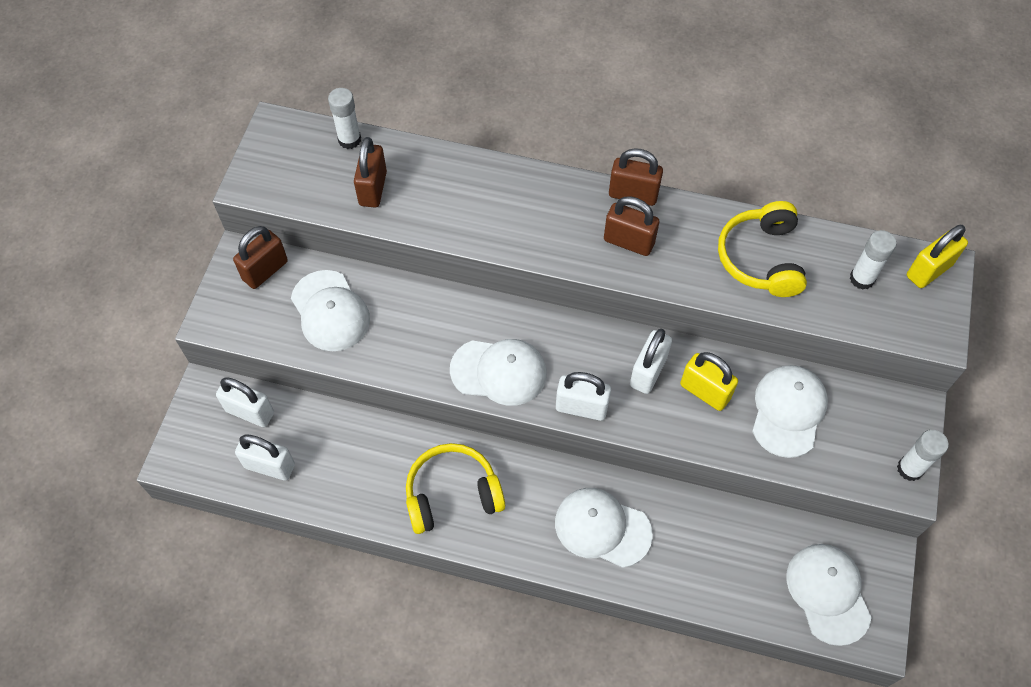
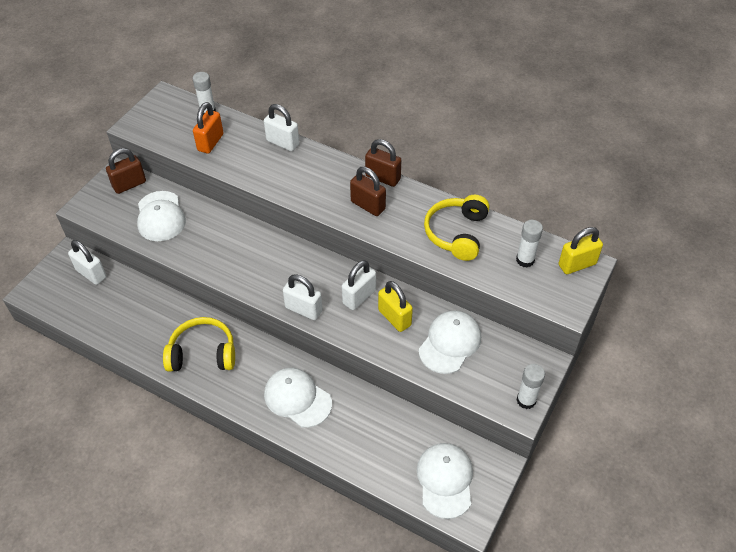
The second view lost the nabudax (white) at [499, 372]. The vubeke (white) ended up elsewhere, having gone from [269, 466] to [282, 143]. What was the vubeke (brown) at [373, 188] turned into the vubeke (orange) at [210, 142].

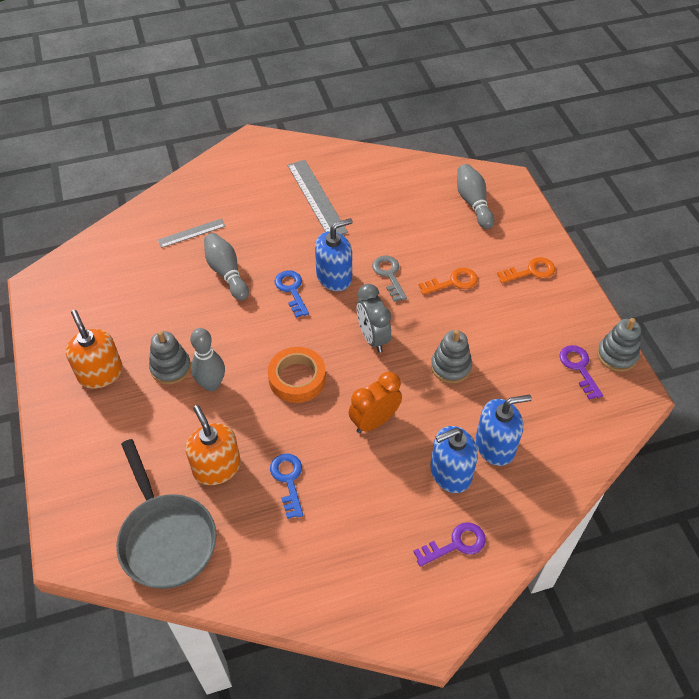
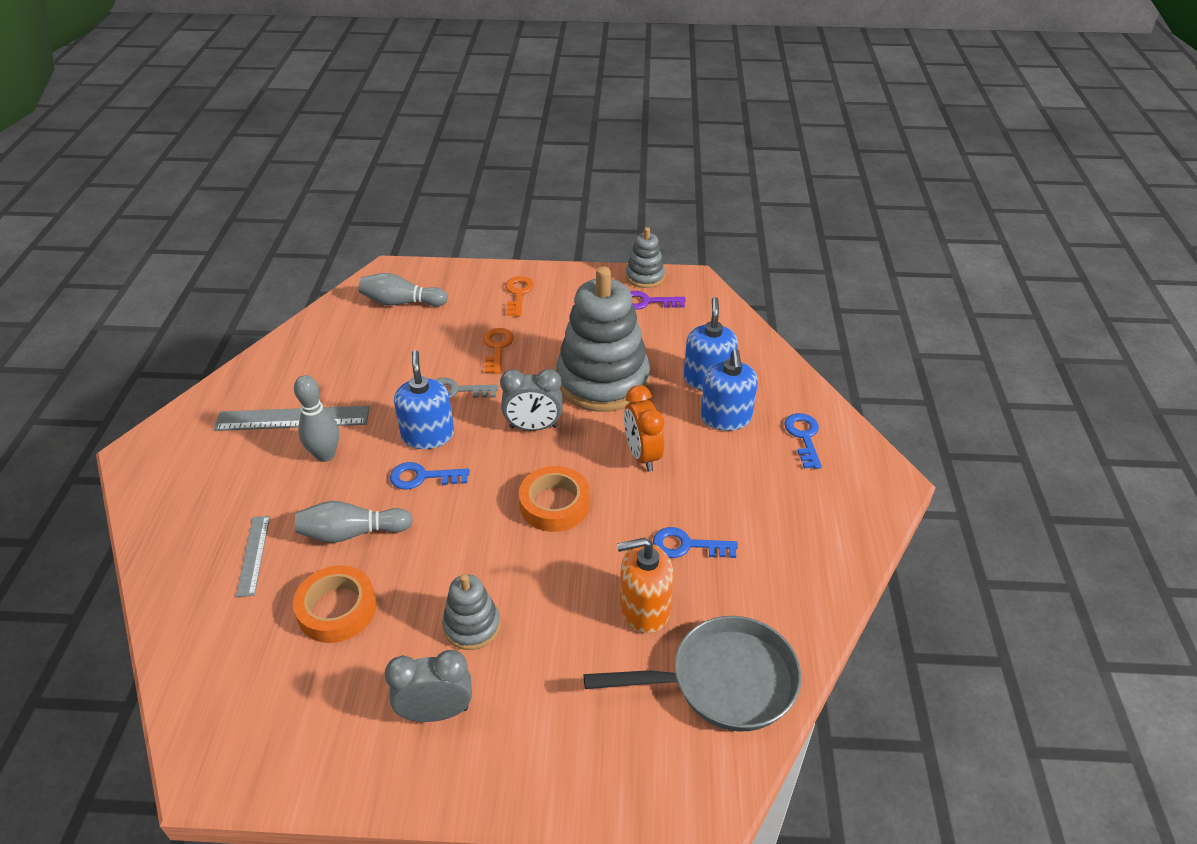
The second view gained the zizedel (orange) at [337, 609]. The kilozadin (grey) ended up elsewhere, having gone from [211, 384] to [325, 455]. Where the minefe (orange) stood at [100, 373], the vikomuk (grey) came to stand at [436, 712]. What was the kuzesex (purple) at [456, 544] turned into the kuzesex (blue) at [804, 437]. The size of the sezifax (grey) at [451, 367] changed by a factor of 2.10.

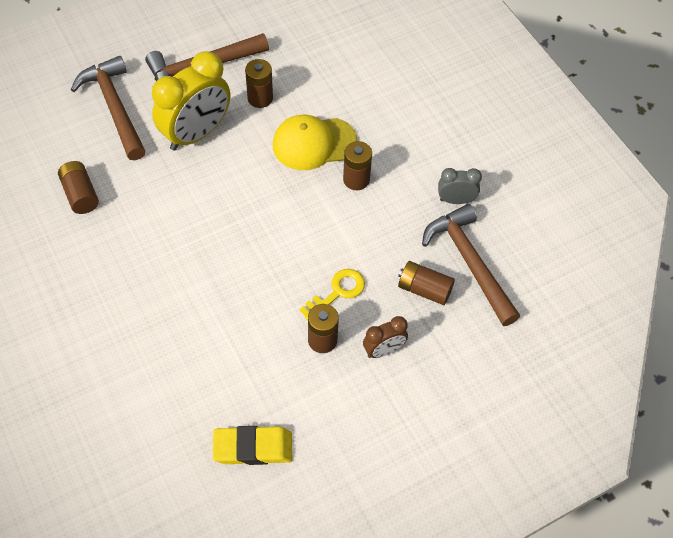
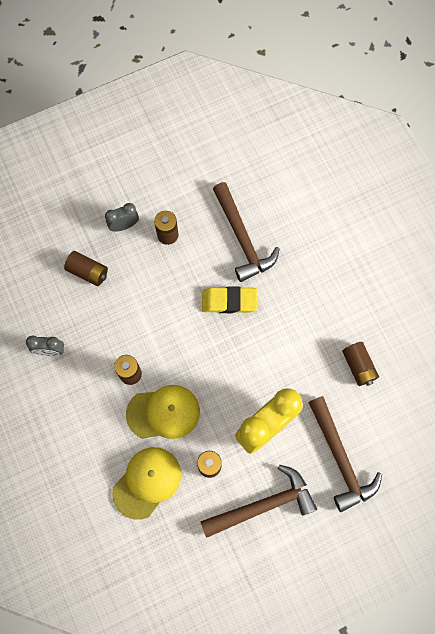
The second view lost the kuzesex (yellow) at [337, 292]. The second view gained the nabudax (yellow) at [147, 482]. The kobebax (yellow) ended up elsewhere, having gone from [253, 448] to [229, 301]. The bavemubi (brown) ended up elsewhere, having gone from [469, 263] to [242, 238]. What was the vikomuk (brown) at [383, 350] turned into the vikomuk (grey) at [124, 225].

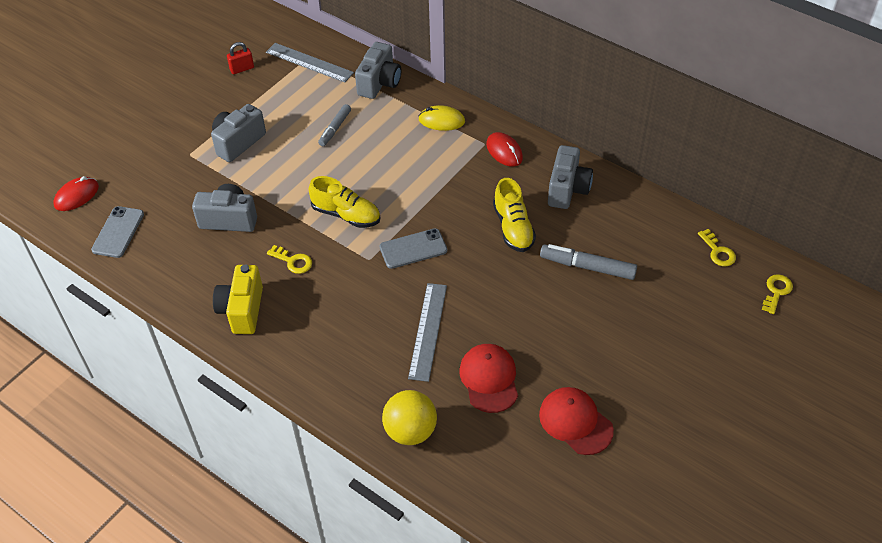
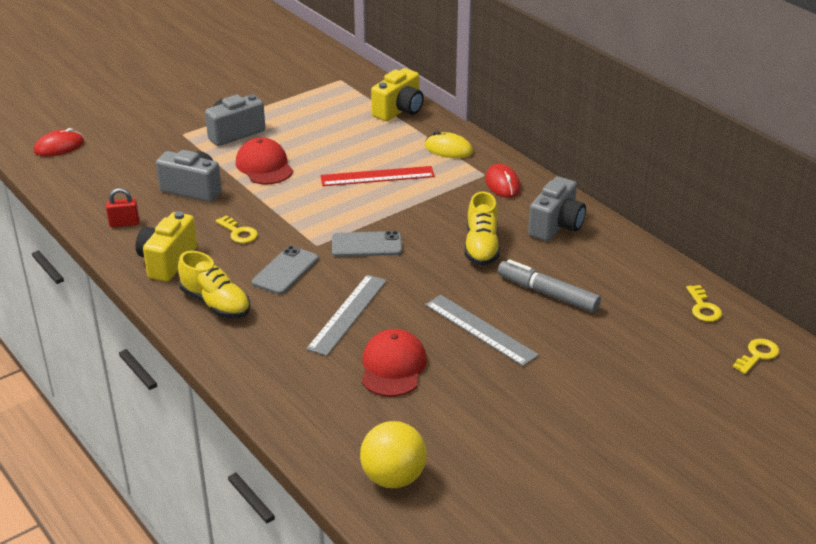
The second view lost the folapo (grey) at [335, 129]. The second view gained the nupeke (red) at [377, 176]. The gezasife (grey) ended up elsewhere, having gone from [118, 232] to [285, 271]. The vubeke (red) ended up elsewhere, having gone from [242, 69] to [124, 223]. The nupeke (grey) ended up elsewhere, having gone from [309, 62] to [480, 330]. The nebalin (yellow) ended up elsewhere, having gone from [346, 215] to [215, 303]. The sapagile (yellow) ended up elsewhere, having gone from [410, 431] to [393, 478]. The nabudax (red) ended up elsewhere, having gone from [575, 422] to [264, 166]. What was the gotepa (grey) at [379, 83] turned into the gotepa (yellow) at [399, 110].

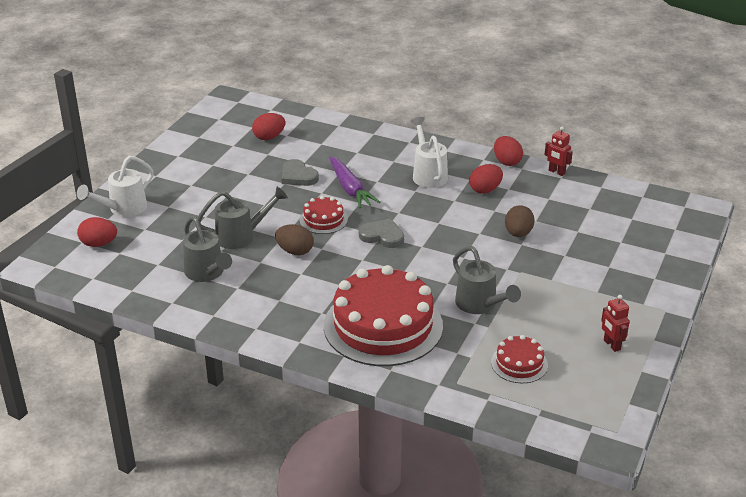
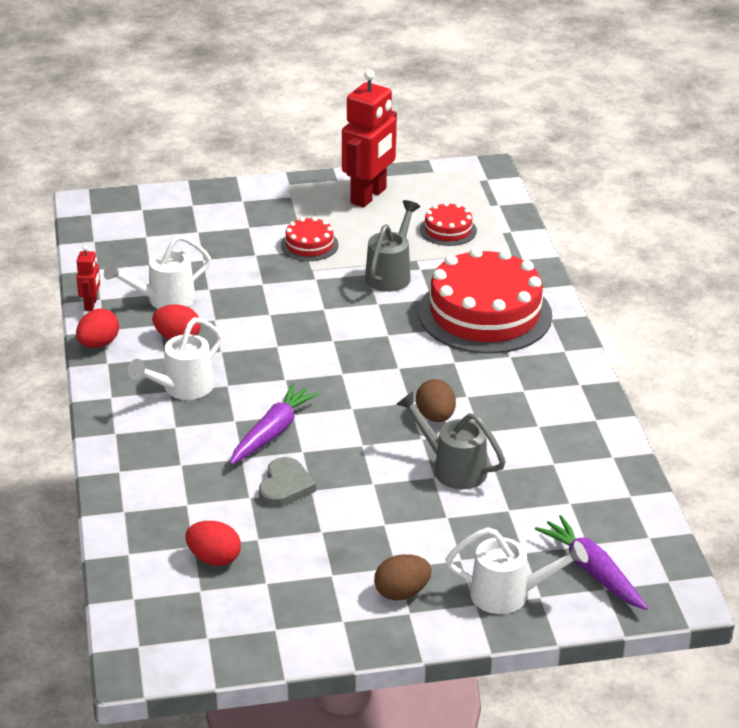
The second view lost the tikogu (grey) at [207, 273]. The second view lost the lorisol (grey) at [382, 236]. The second view gained the tikogu (white) at [164, 300]. The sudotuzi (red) ended up elsewhere, having gone from [323, 220] to [309, 245]. The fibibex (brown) ended up elsewhere, having gone from [518, 233] to [402, 593]. Where the fibibex (red) stood at [99, 244], the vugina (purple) came to stand at [592, 571]. The size of the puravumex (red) at [611, 345] changed by a factor of 2.18.

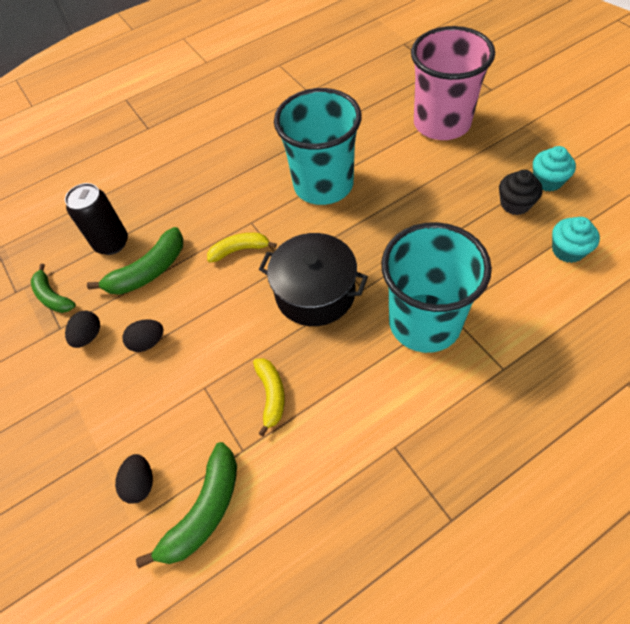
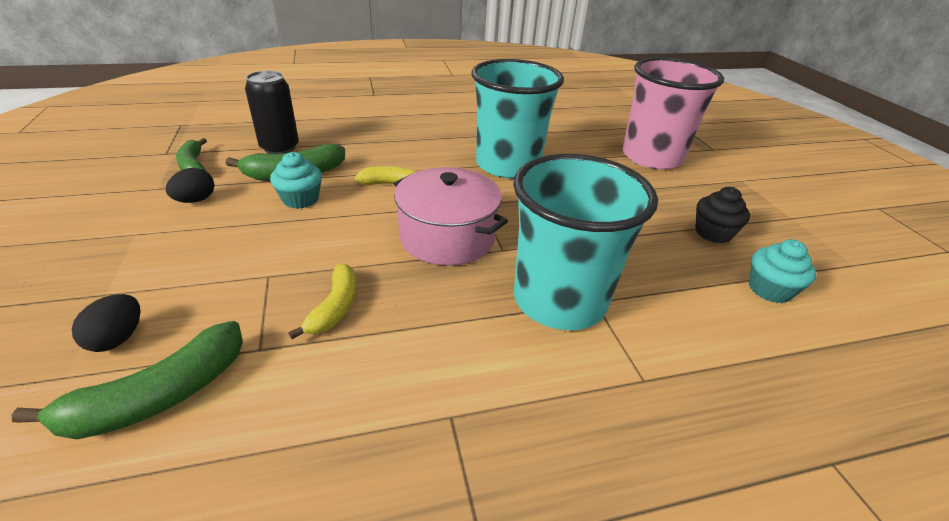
The second view lost the fibibex (black) at [148, 342]. The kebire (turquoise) ended up elsewhere, having gone from [547, 181] to [300, 199]. What was the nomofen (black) at [315, 293] turned into the nomofen (pink) at [447, 237].

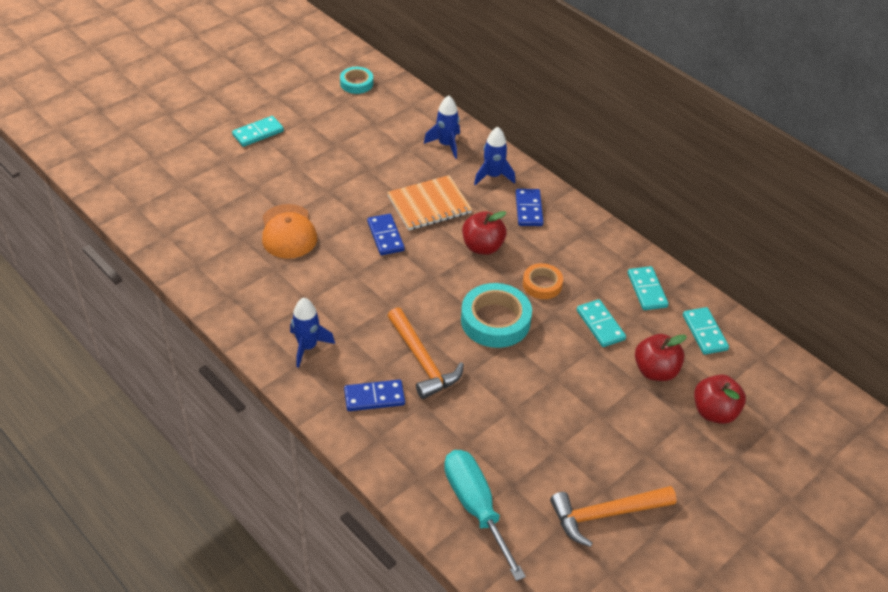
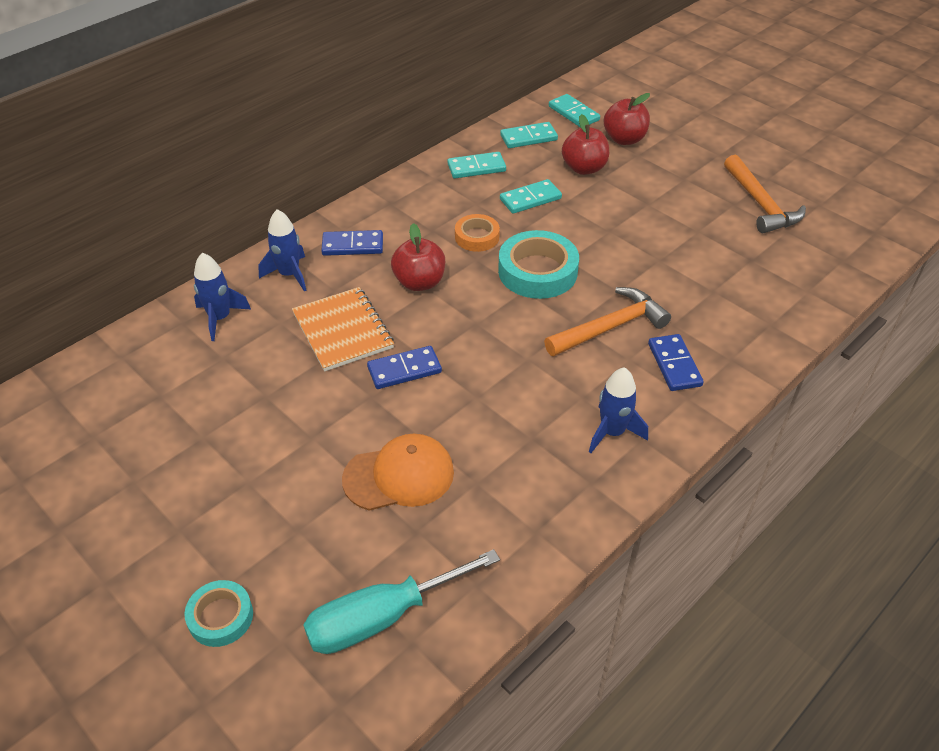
The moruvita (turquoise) ended up elsewhere, having gone from [258, 133] to [574, 113]. The zizedel (turquoise) ended up elsewhere, having gone from [356, 83] to [220, 617]. The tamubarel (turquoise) ended up elsewhere, having gone from [476, 507] to [382, 617].

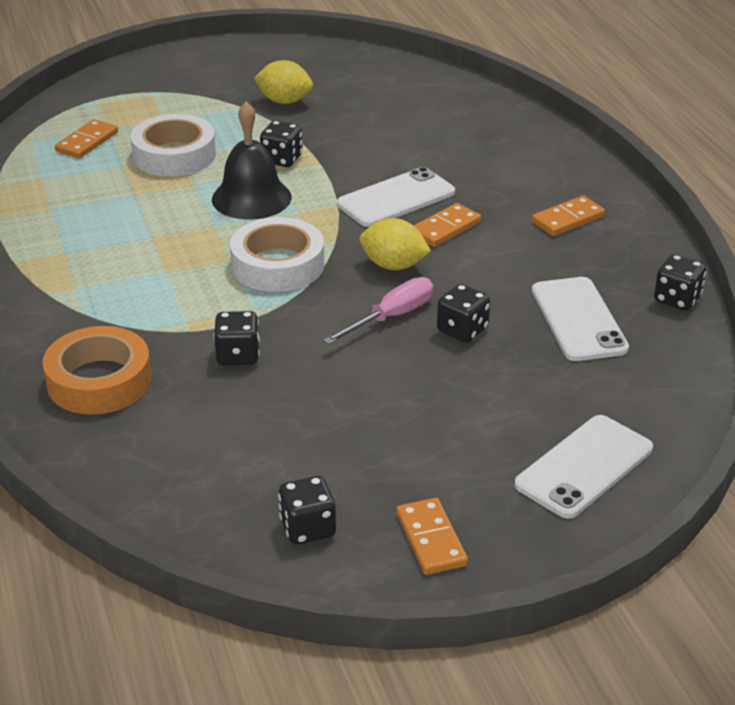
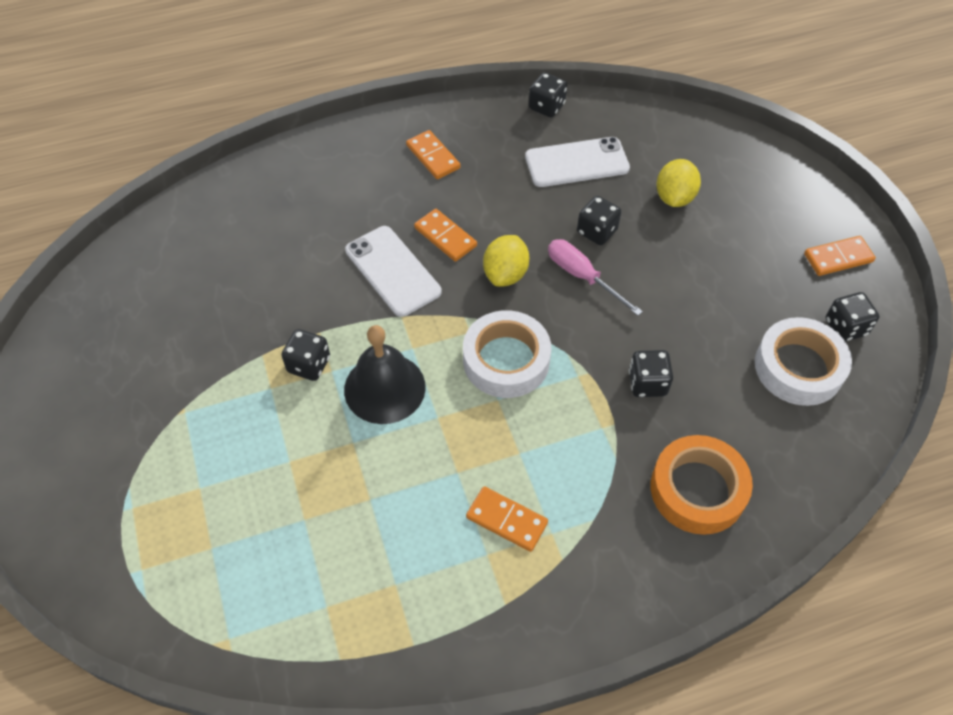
The second view lost the gezasife (white) at [584, 466]. The moruvita (orange) ended up elsewhere, having gone from [87, 142] to [506, 520]. The zizedel (white) ended up elsewhere, having gone from [174, 155] to [798, 367]. The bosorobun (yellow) ended up elsewhere, having gone from [284, 101] to [674, 197].

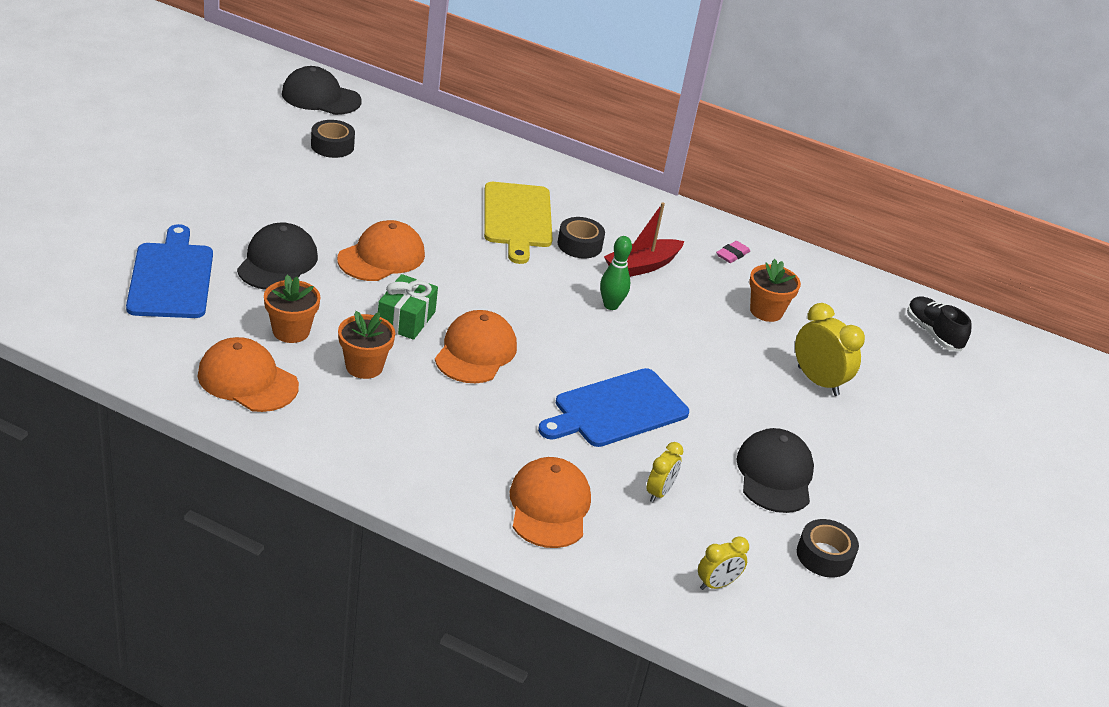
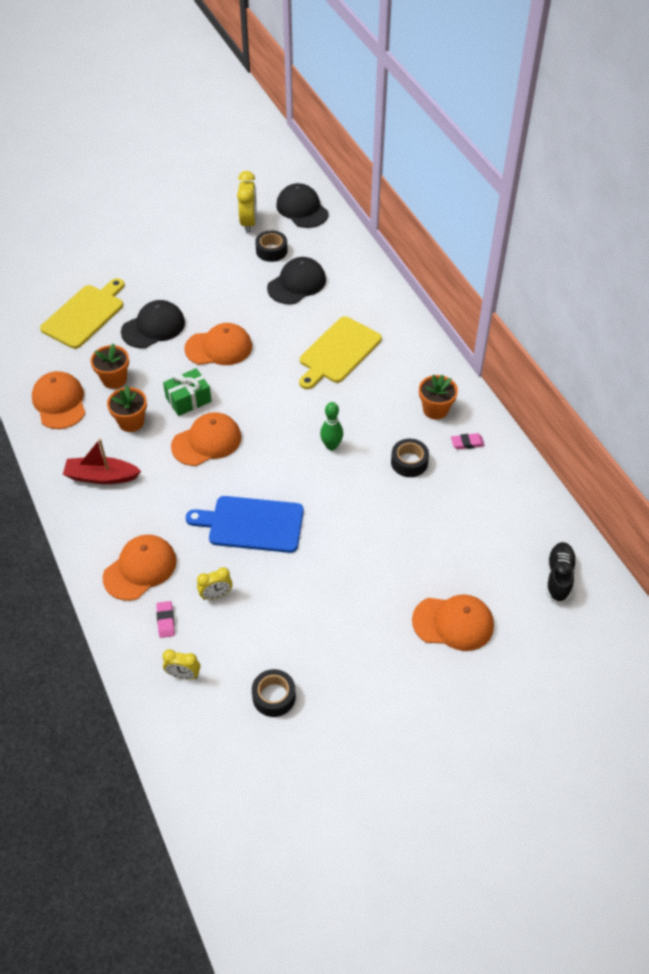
The second view gained the kobebax (pink) at [166, 621]. The second view gained the nabudax (orange) at [453, 623]. The zizedel (black) ended up elsewhere, having gone from [579, 245] to [409, 462]. The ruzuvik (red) ended up elsewhere, having gone from [641, 266] to [101, 476]. The nabudax (black) ended up elsewhere, having gone from [775, 474] to [297, 284]. The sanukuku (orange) ended up elsewhere, having gone from [766, 311] to [435, 409]. The vikomuk (yellow) ended up elsewhere, having gone from [818, 381] to [248, 223]. What was the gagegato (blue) at [171, 277] turned into the gagegato (yellow) at [85, 314].

